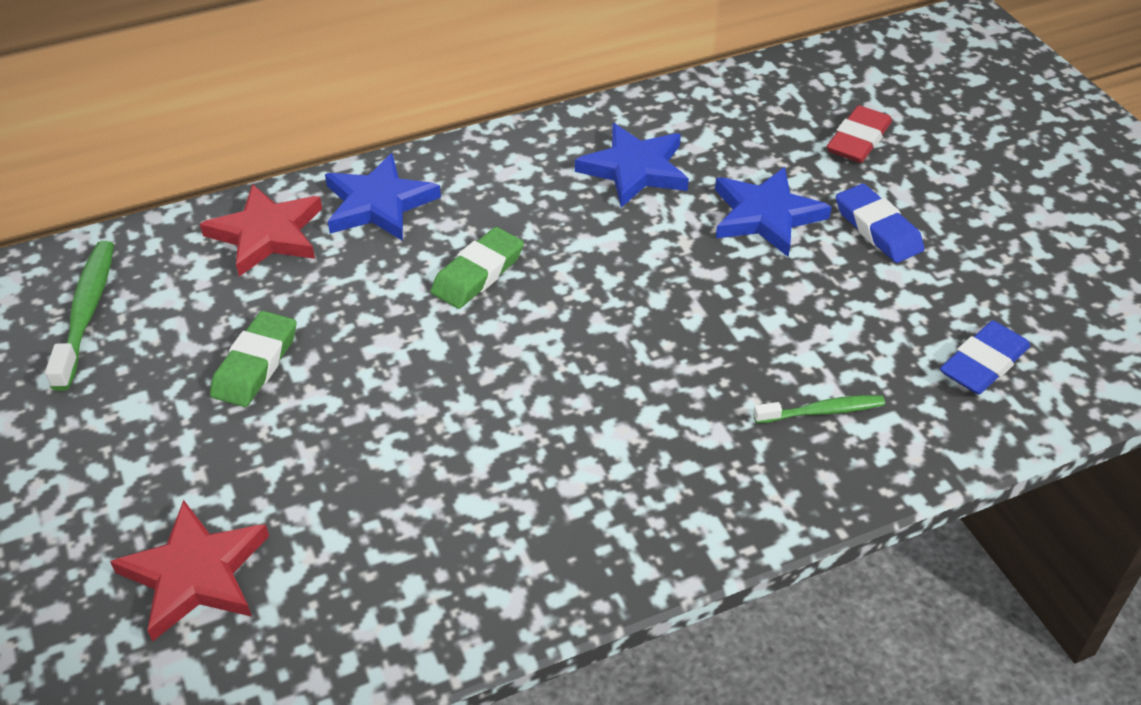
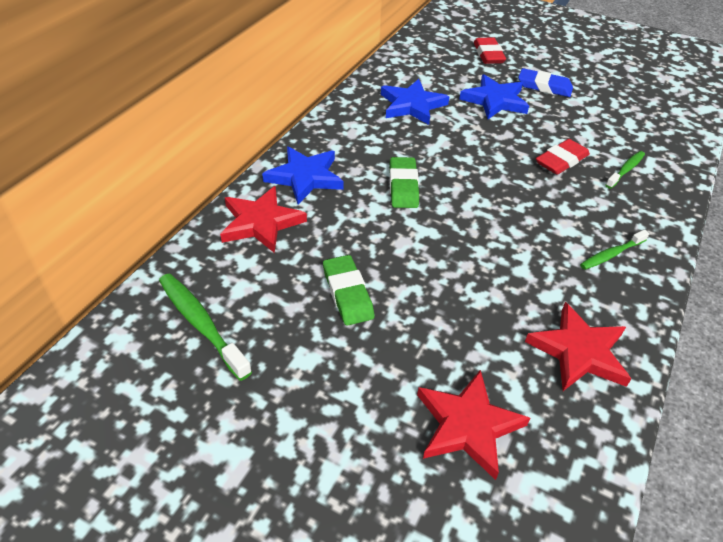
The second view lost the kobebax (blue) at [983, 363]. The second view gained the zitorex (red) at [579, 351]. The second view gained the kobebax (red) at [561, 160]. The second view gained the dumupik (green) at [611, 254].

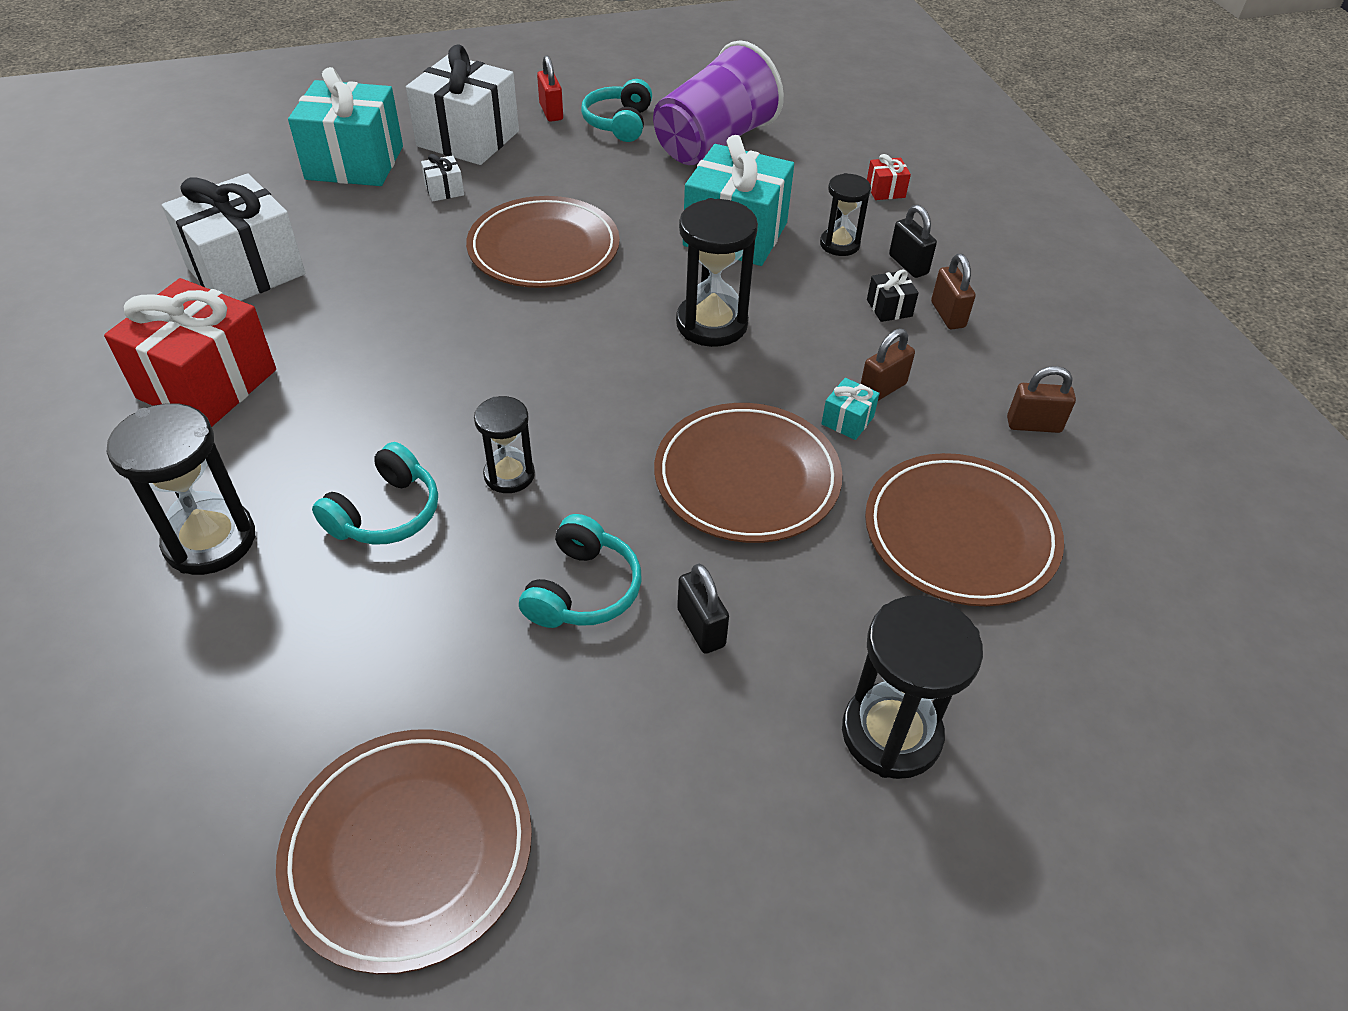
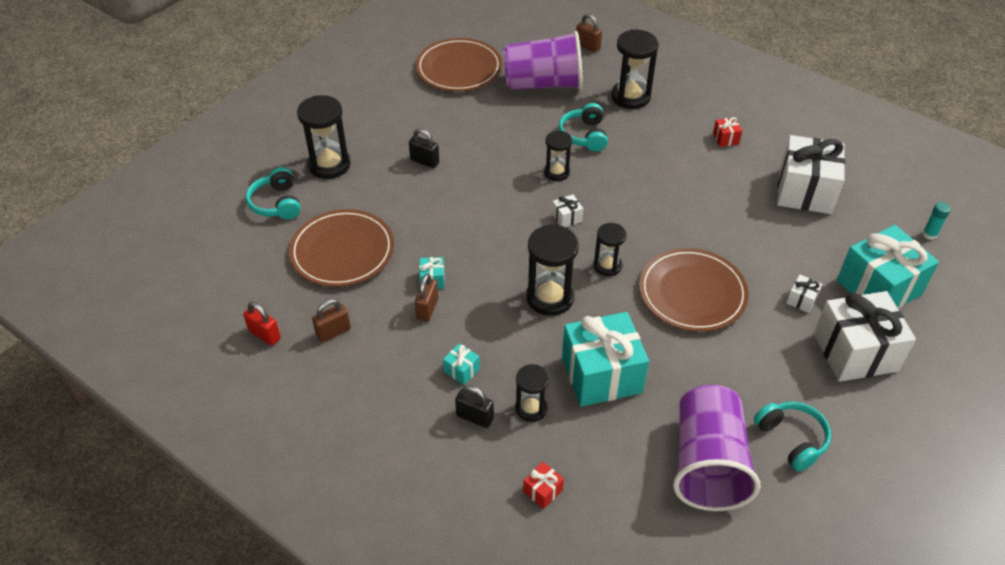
The second view lost the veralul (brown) at [747, 477]. The second view gained the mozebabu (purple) at [543, 84]. The second view gained the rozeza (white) at [567, 218]. The second view gained the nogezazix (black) at [607, 266]. The second view gained the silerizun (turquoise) at [929, 234]. The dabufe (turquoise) ended up elsewhere, having gone from [583, 590] to [277, 203]. The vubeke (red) ended up elsewhere, having gone from [551, 112] to [265, 335]. The vubeke (brown) ended up elsewhere, having gone from [948, 315] to [587, 46]. What was the rozeza (black) at [889, 308] turned into the rozeza (turquoise) at [461, 370]. The size of the rozeza (red) at [207, 384] changed by a factor of 0.41.

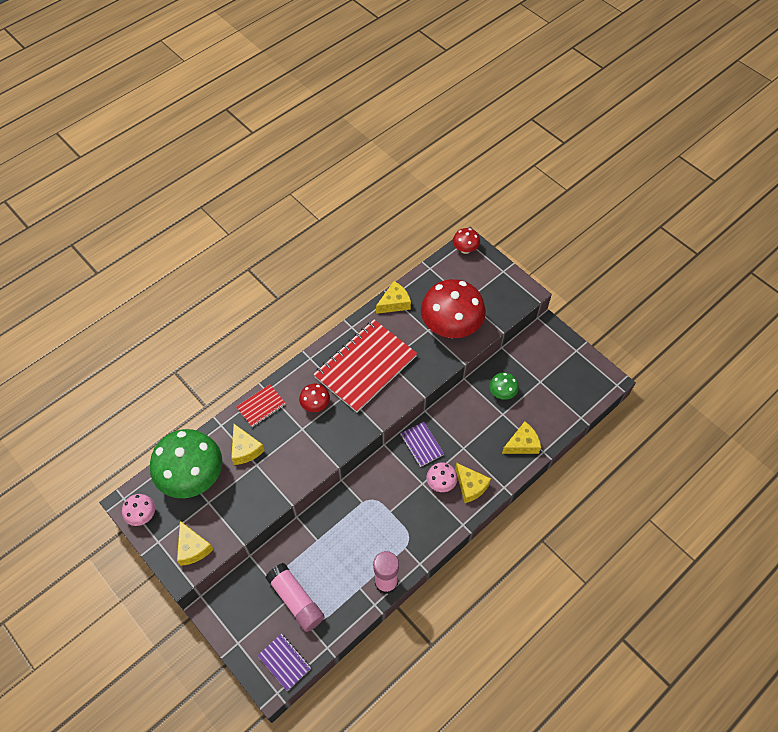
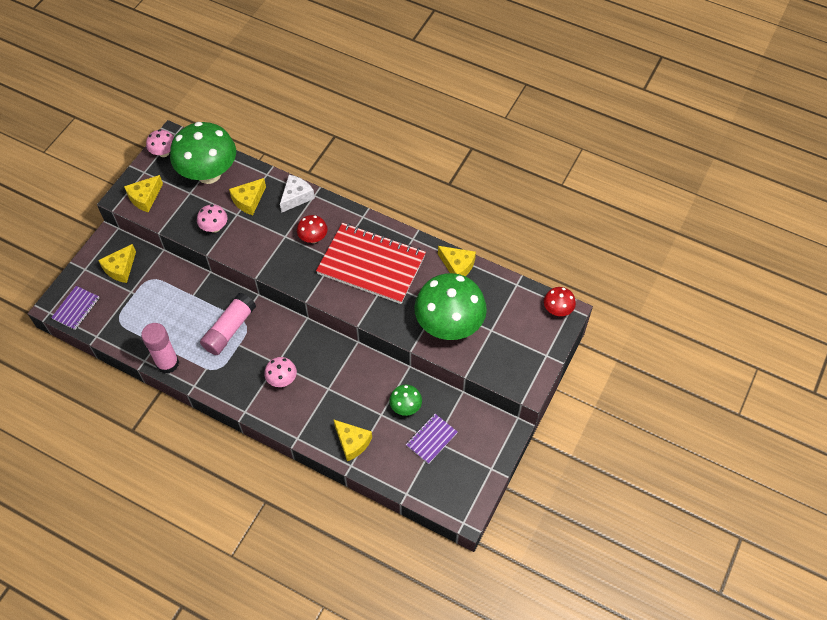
The second view gained the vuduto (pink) at [214, 227]. The silerizun (pink) ended up elsewhere, having gone from [296, 600] to [229, 329]. The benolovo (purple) ended up elsewhere, having gone from [421, 445] to [431, 439]. The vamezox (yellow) ended up elsewhere, having gone from [470, 486] to [120, 268]. Where the benolovo (red) stood at [261, 406], the vamezox (white) came to stand at [296, 197]. What was the vuduto (red) at [451, 328] turned into the vuduto (green) at [449, 325].

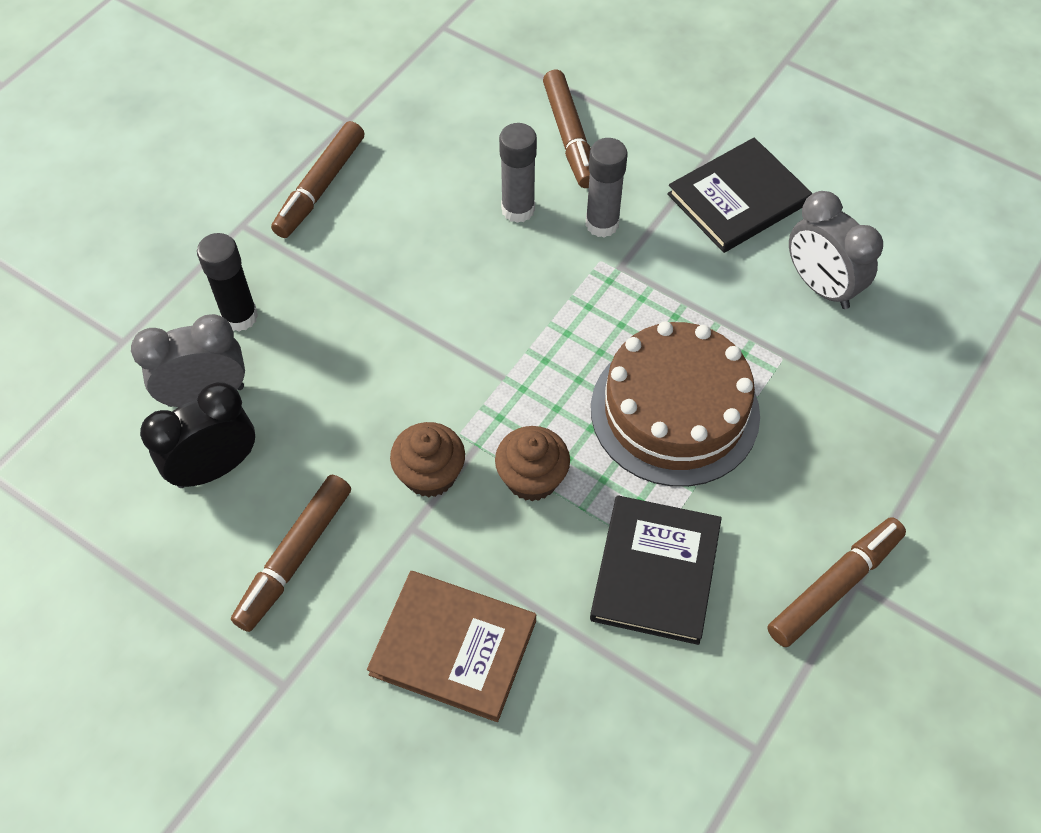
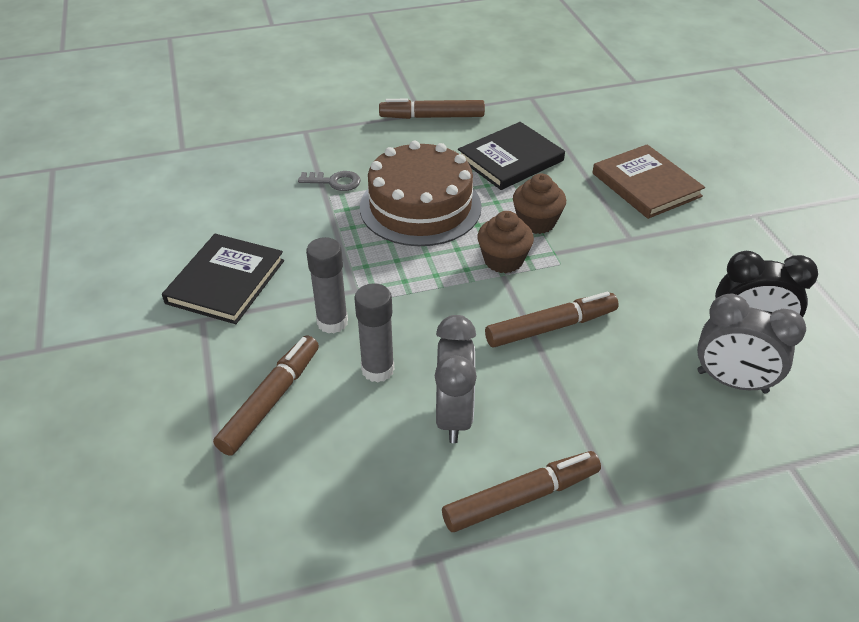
The second view lost the silerizun (black) at [240, 316]. The second view gained the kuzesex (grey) at [335, 182]. The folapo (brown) ended up elsewhere, having gone from [295, 557] to [551, 327]. The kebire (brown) ended up elsewhere, having gone from [430, 474] to [503, 260]. The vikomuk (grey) ended up elsewhere, having gone from [820, 286] to [454, 415]. The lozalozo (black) at [738, 199] ended up facing another way, 75 degrees counterclockwise from before.

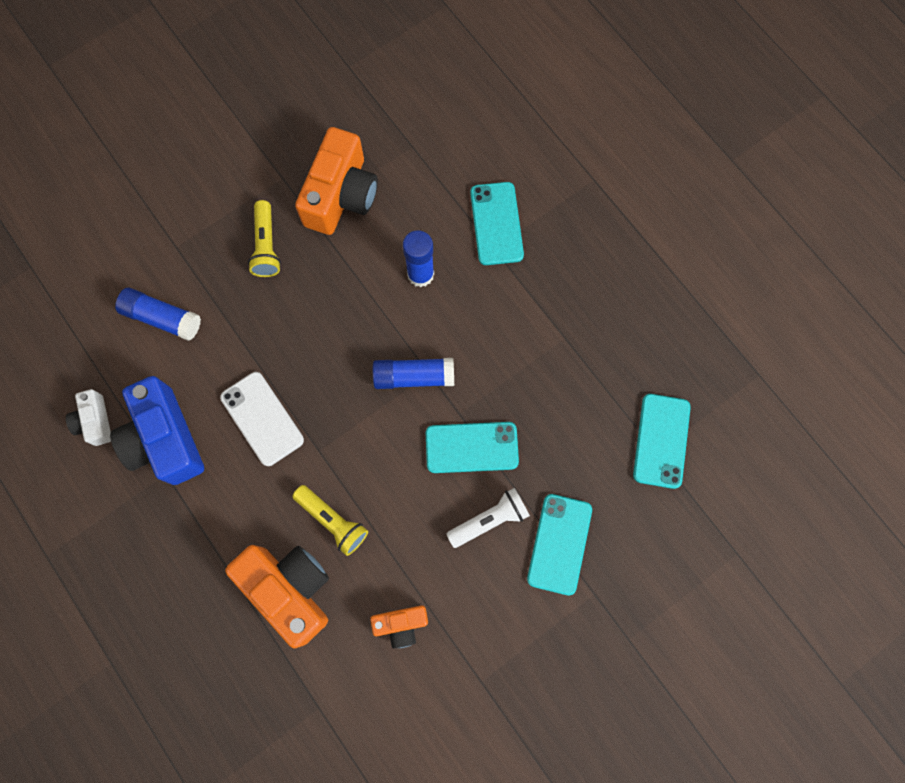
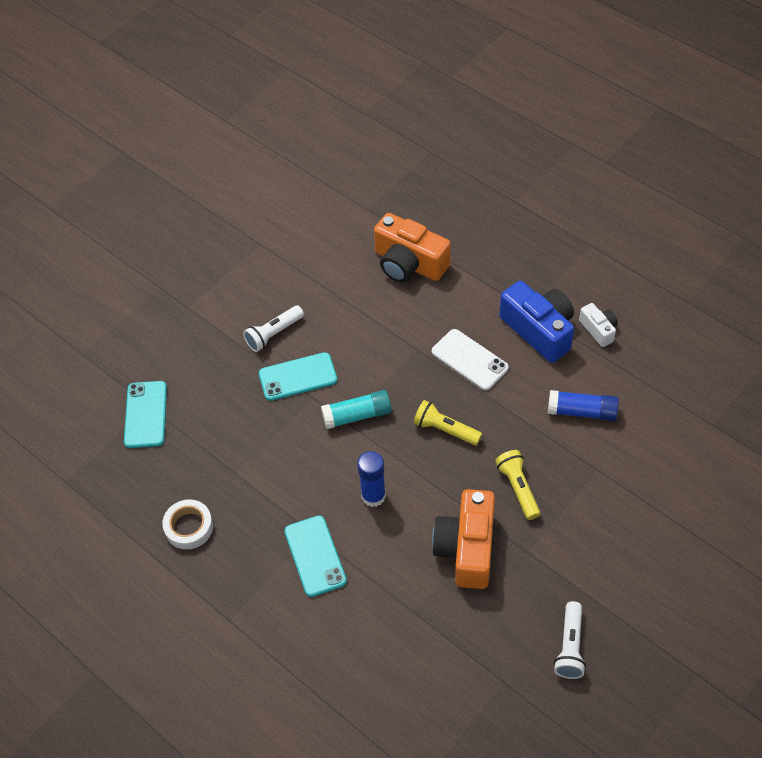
The second view lost the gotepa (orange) at [401, 624]. The second view lost the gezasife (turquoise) at [559, 544]. The second view gained the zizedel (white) at [189, 527]. The second view gained the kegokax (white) at [570, 646]. The kegokax (yellow) ended up elsewhere, having gone from [332, 521] to [445, 430]. What was the silerizun (blue) at [414, 376] turned into the silerizun (turquoise) at [357, 415].

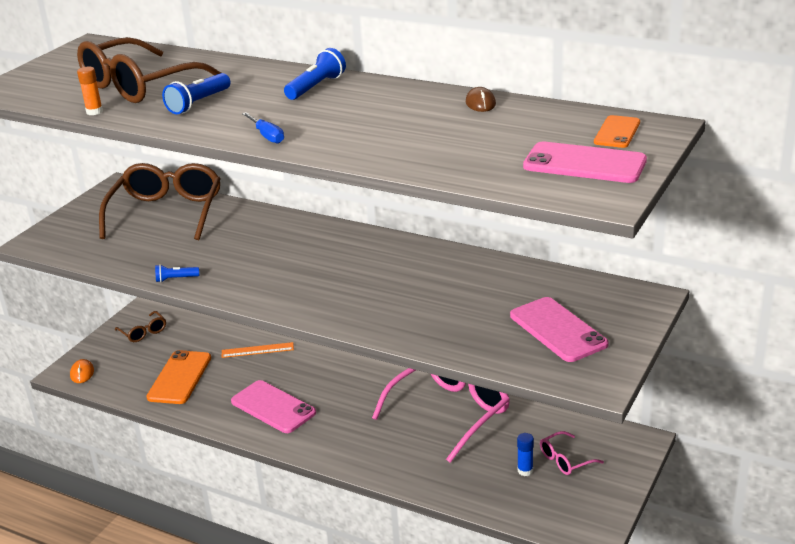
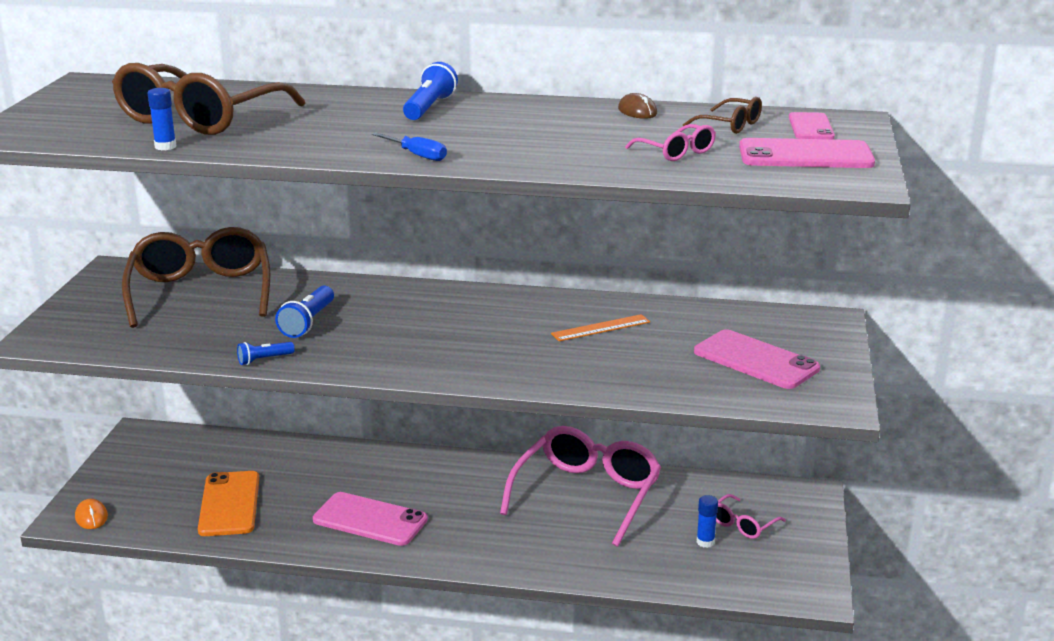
The second view gained the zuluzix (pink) at [676, 152]. The zuluzix (brown) ended up elsewhere, having gone from [143, 332] to [730, 125]. The kegokax (blue) ended up elsewhere, having gone from [198, 103] to [308, 322]. The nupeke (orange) ended up elsewhere, having gone from [257, 350] to [600, 328]. What was the silerizun (orange) at [94, 112] turned into the silerizun (blue) at [165, 147]. What was the gezasife (orange) at [617, 132] turned into the gezasife (pink) at [811, 127].

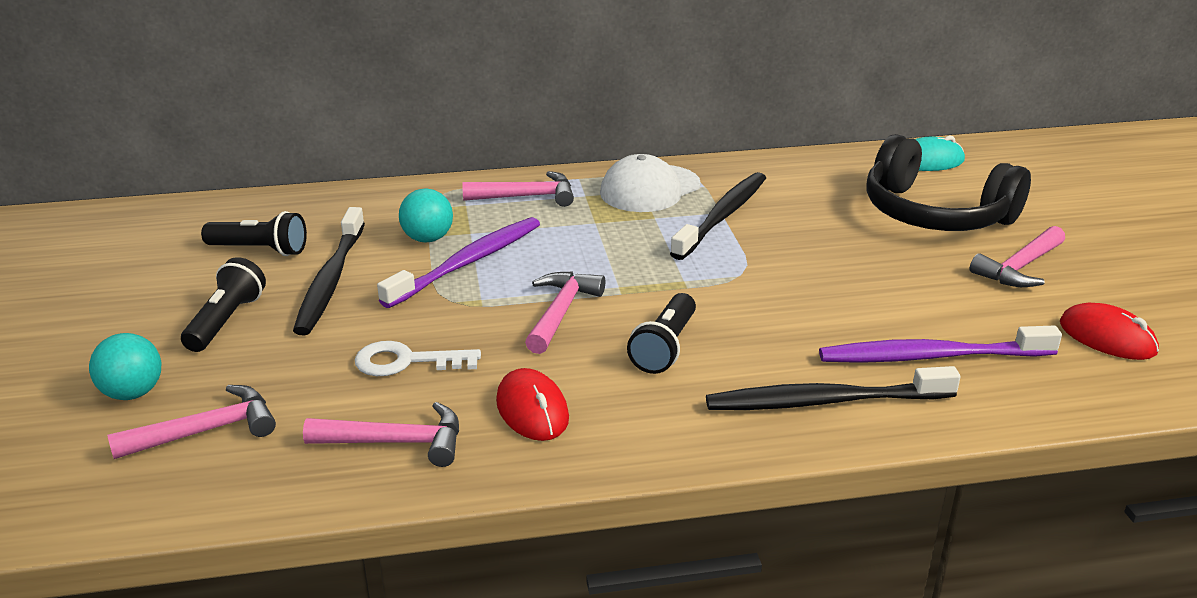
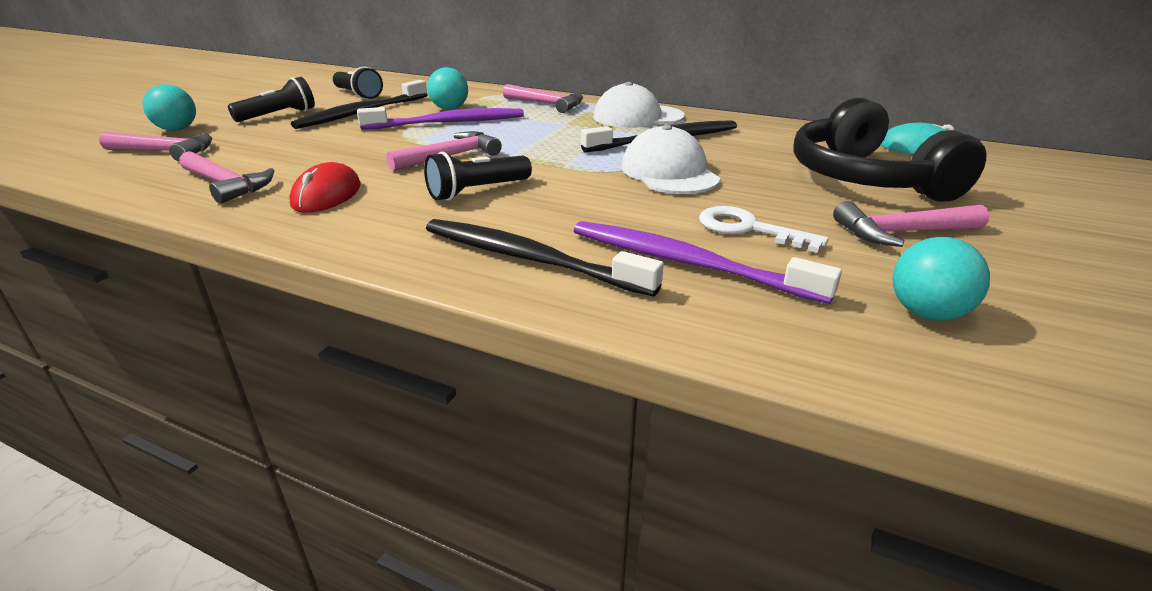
The second view gained the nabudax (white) at [669, 172]. The kuzesex (white) ended up elsewhere, having gone from [406, 361] to [748, 229]. Where the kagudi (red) stood at [1107, 337], the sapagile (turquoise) came to stand at [926, 313].

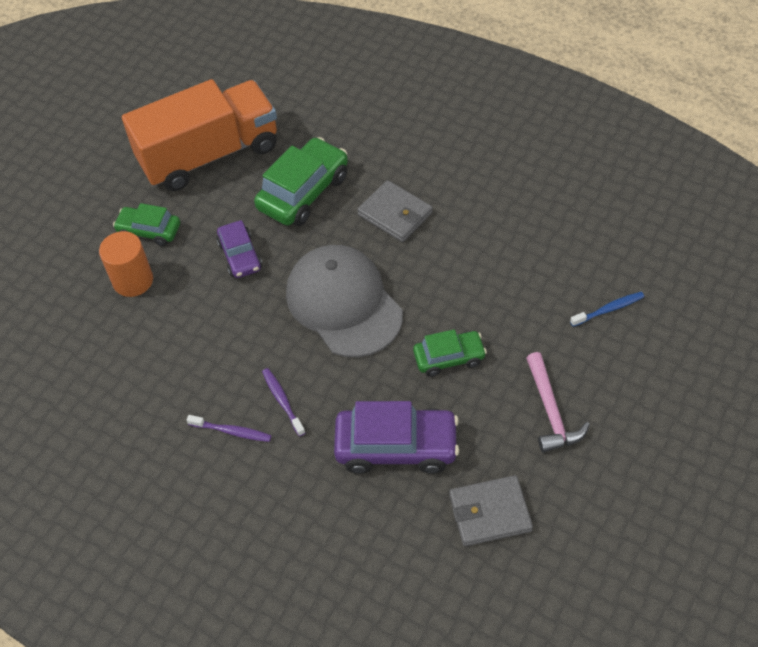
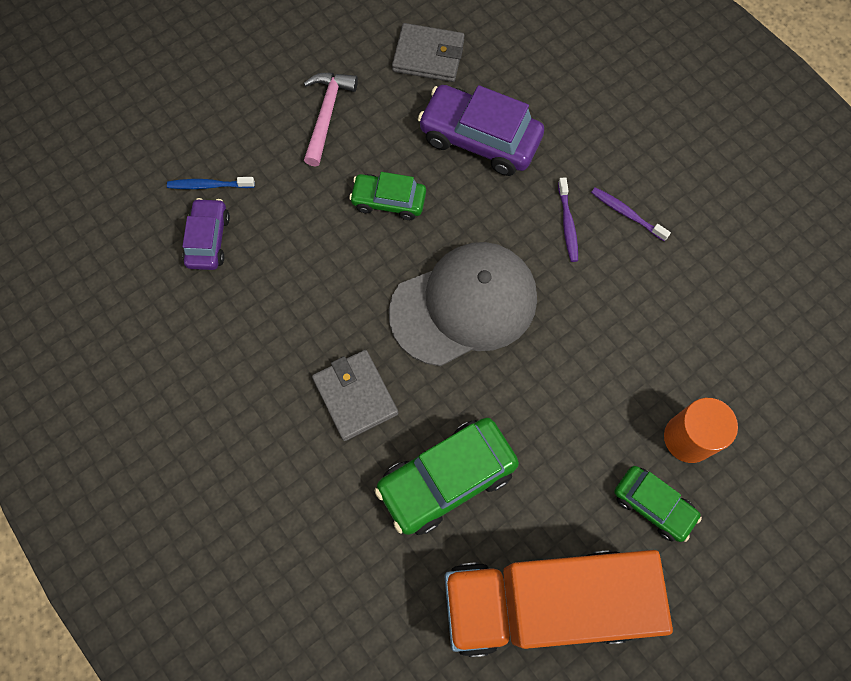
The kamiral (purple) ended up elsewhere, having gone from [240, 256] to [208, 239]. The nabudax (grey) at [343, 303] ended up facing another way, 105 degrees counterclockwise from before.

